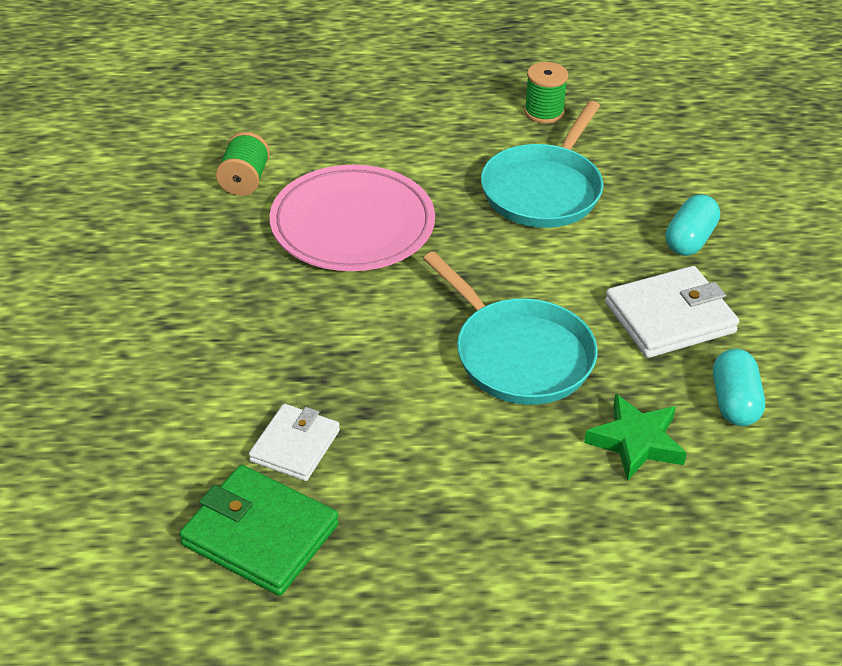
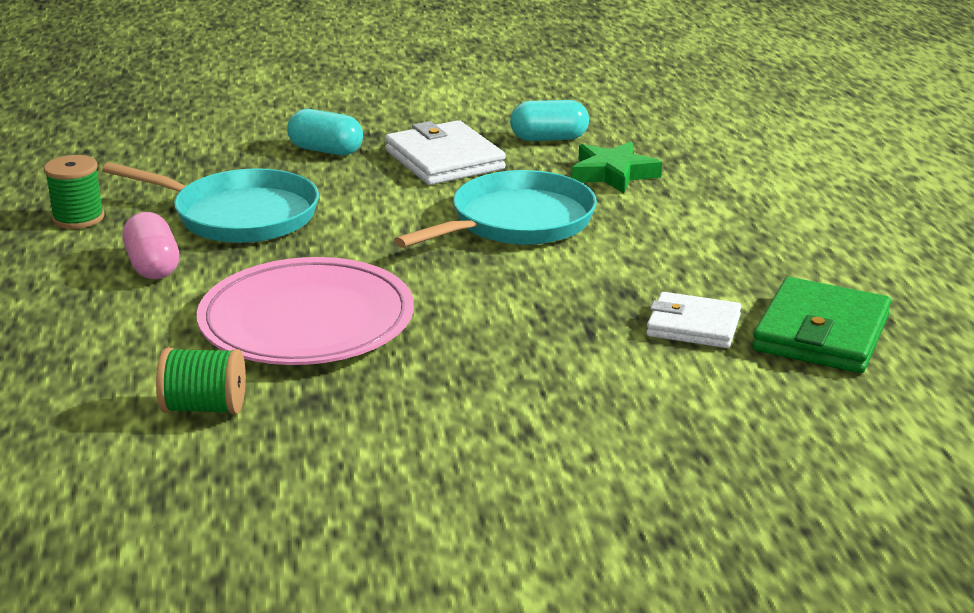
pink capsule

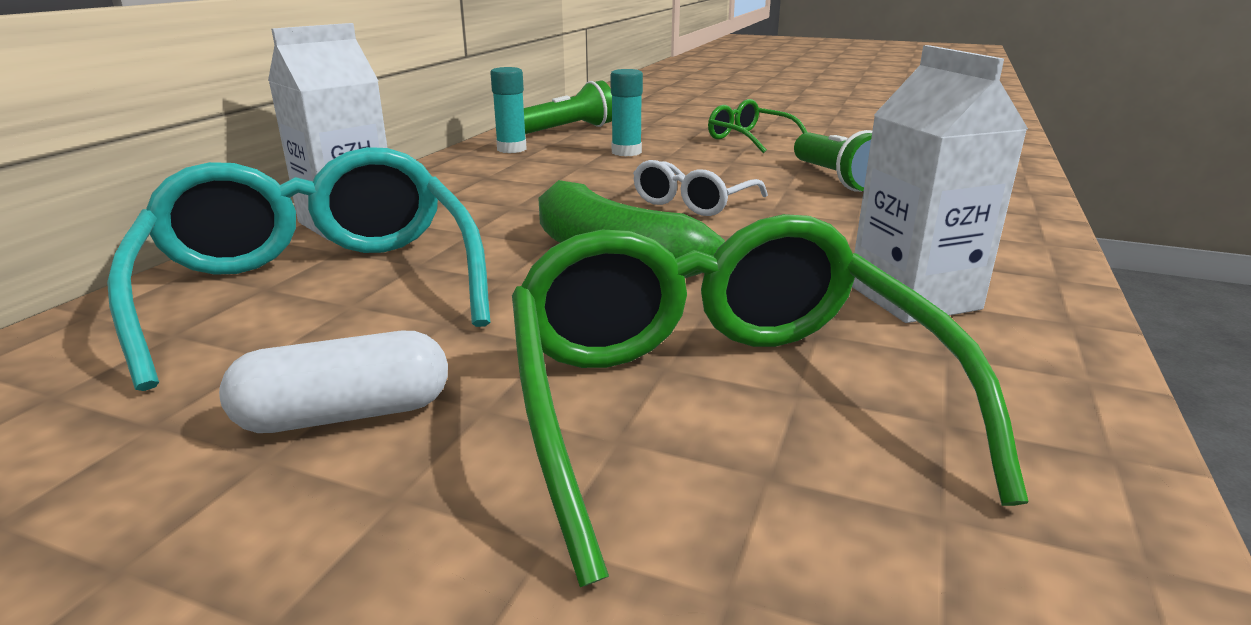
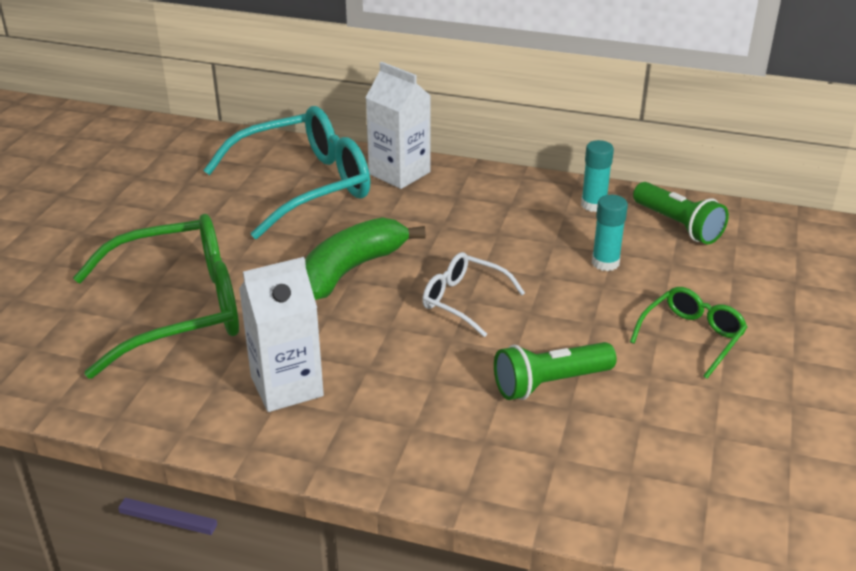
white capsule

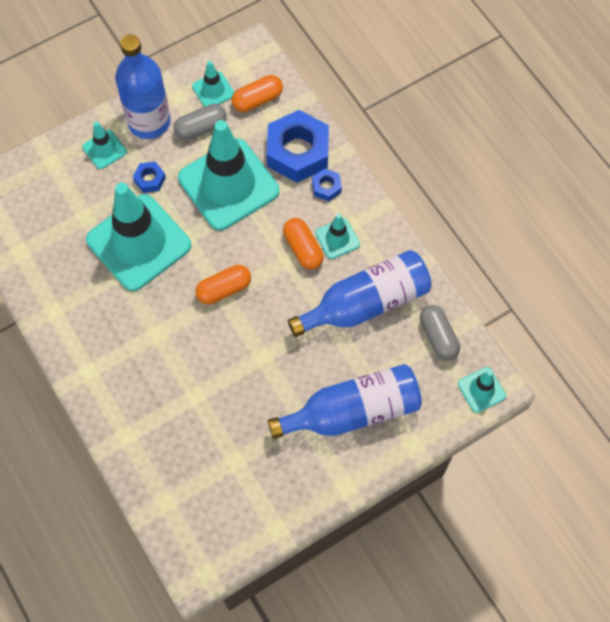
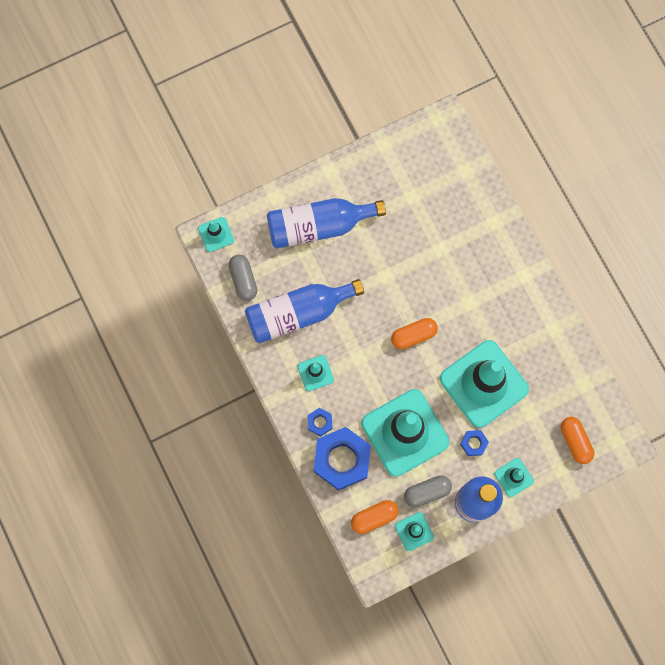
orange capsule (no. 3 from left)

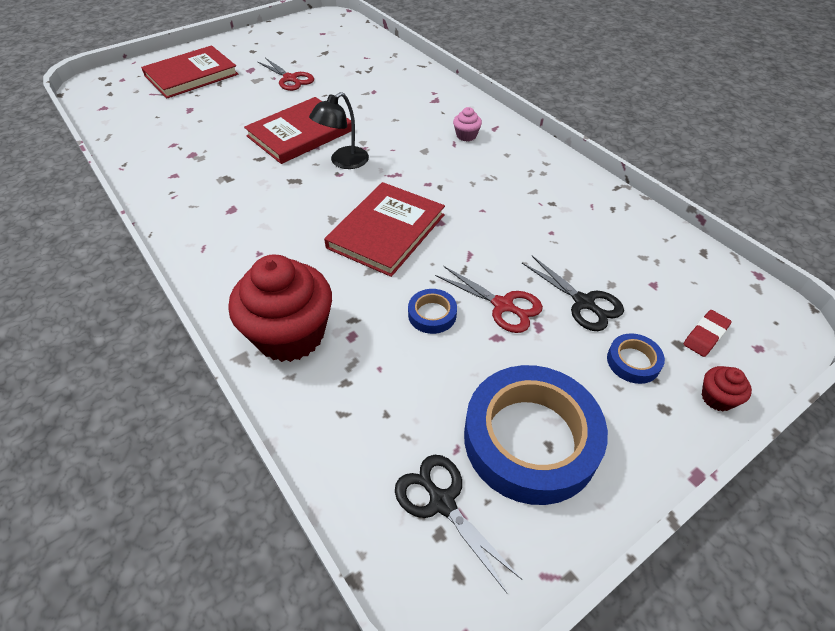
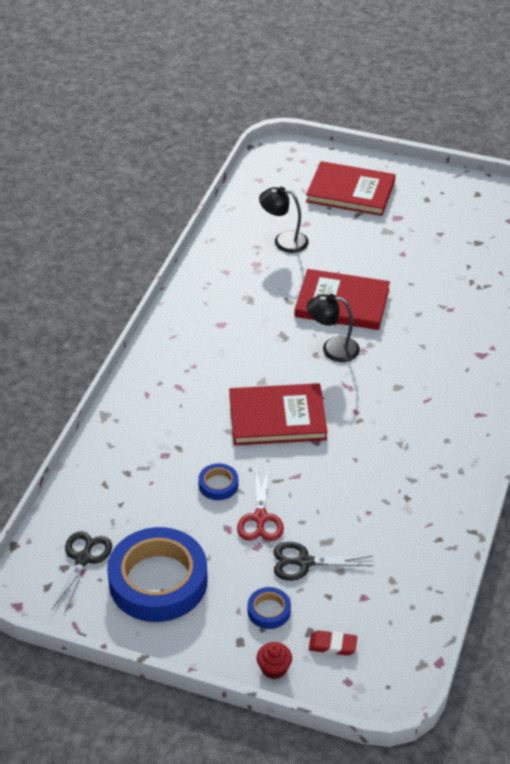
red cupcake (no. 1 from left in the first image)
red scissors (no. 1 from left in the first image)
pink cupcake
black lamp (no. 1 from left)
black scissors (no. 2 from left)

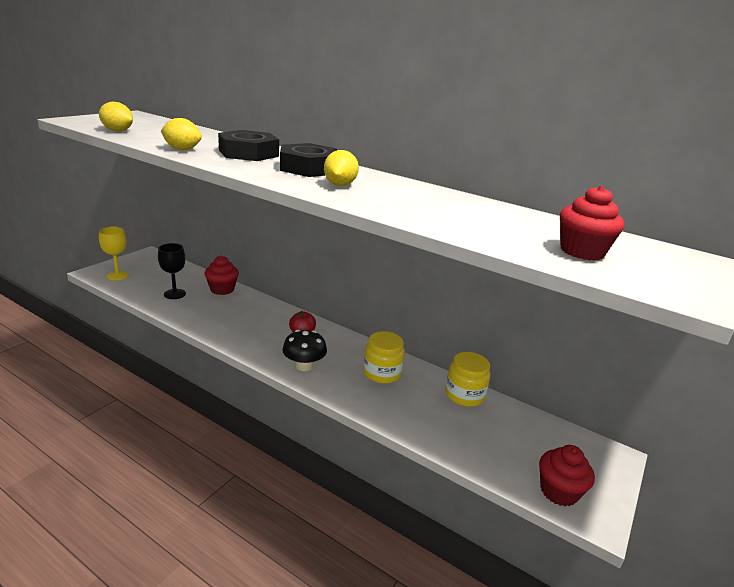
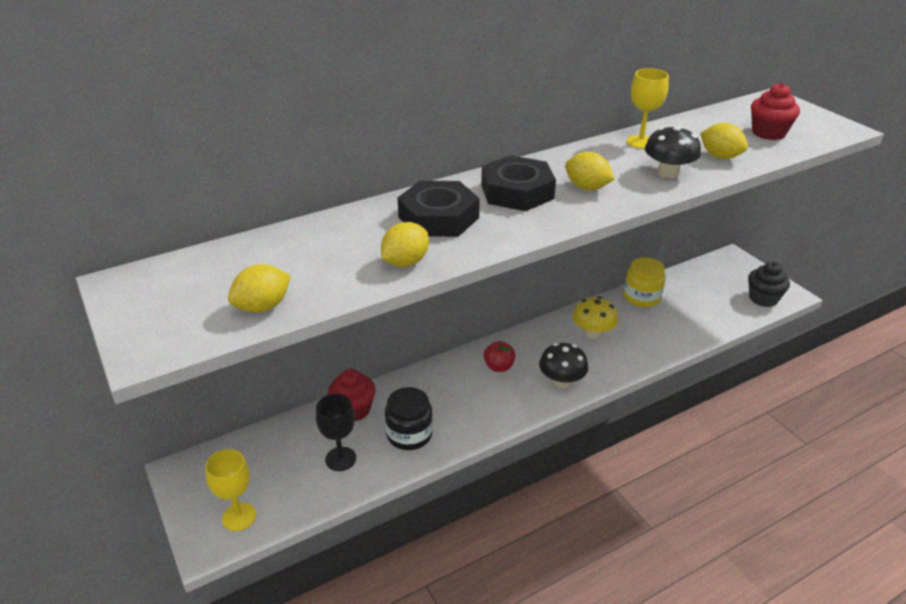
black jar
yellow goblet (no. 2 from left)
black mushroom (no. 2 from left)
yellow lemon (no. 4 from left)
yellow mushroom
black cupcake

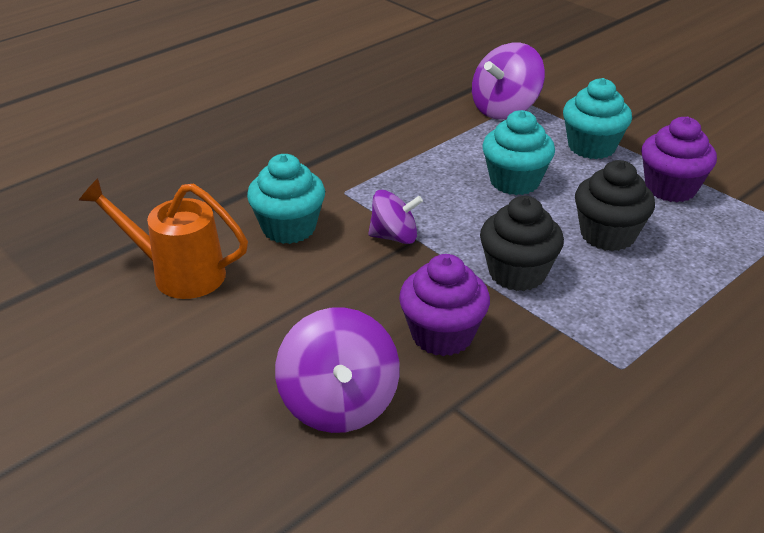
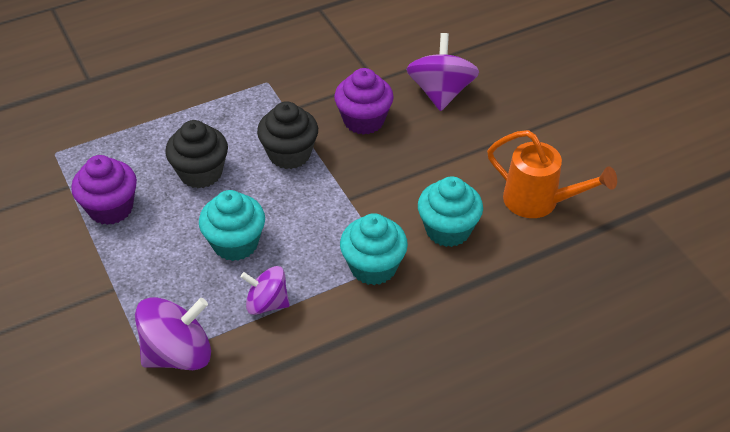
purple spinning top (no. 2 from left)
turquoise cupcake (no. 2 from left)

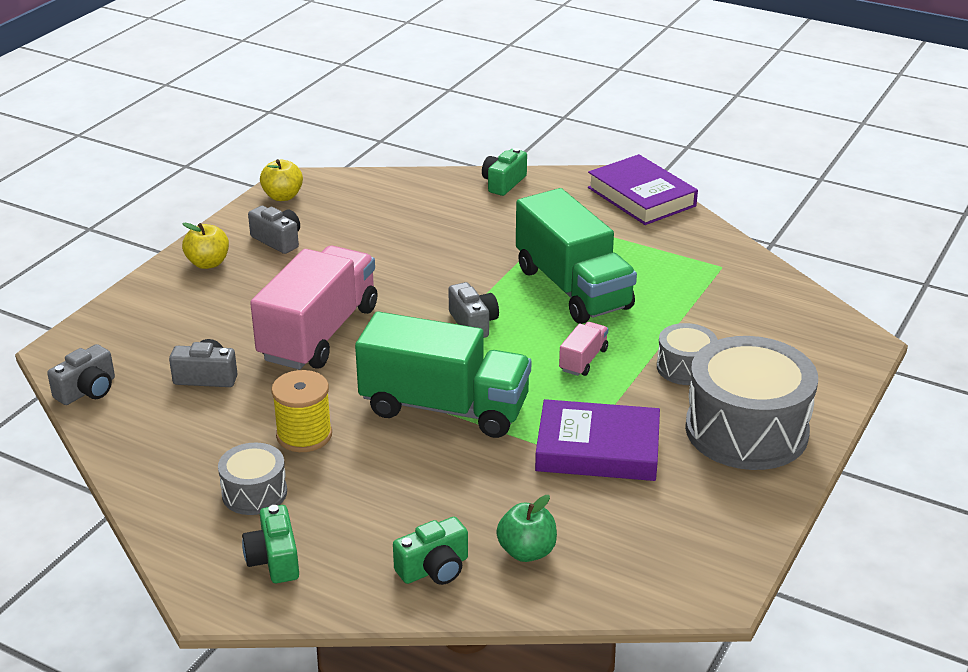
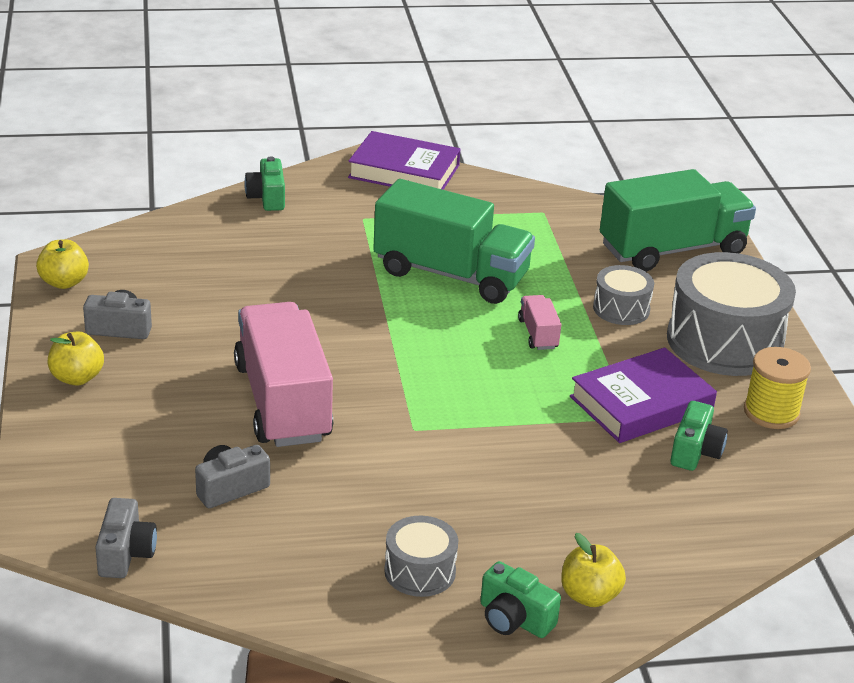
grey camera (no. 4 from left in the first image)
green apple
yellow apple (no. 3 from left)
yellow spool
green truck (no. 2 from left)
green camera (no. 3 from left)

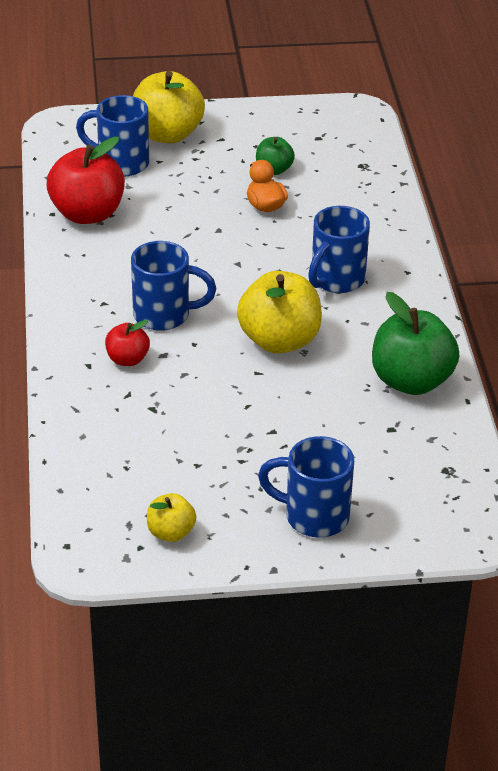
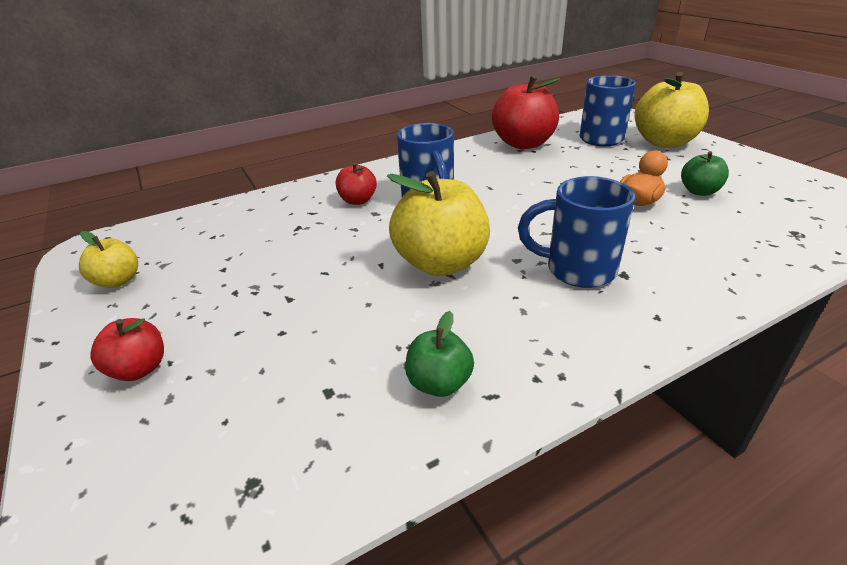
red apple (no. 1 from left)
green apple (no. 1 from left)

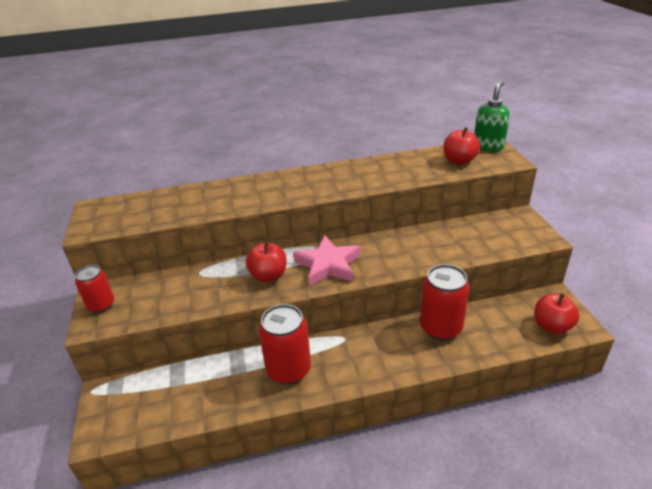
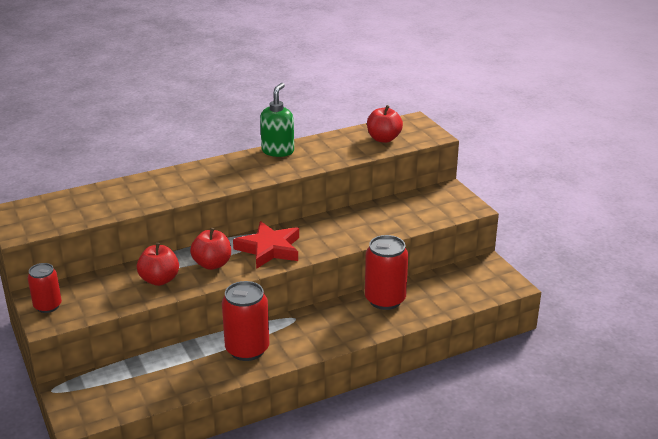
green soap dispenser
red apple (no. 1 from left)
red star

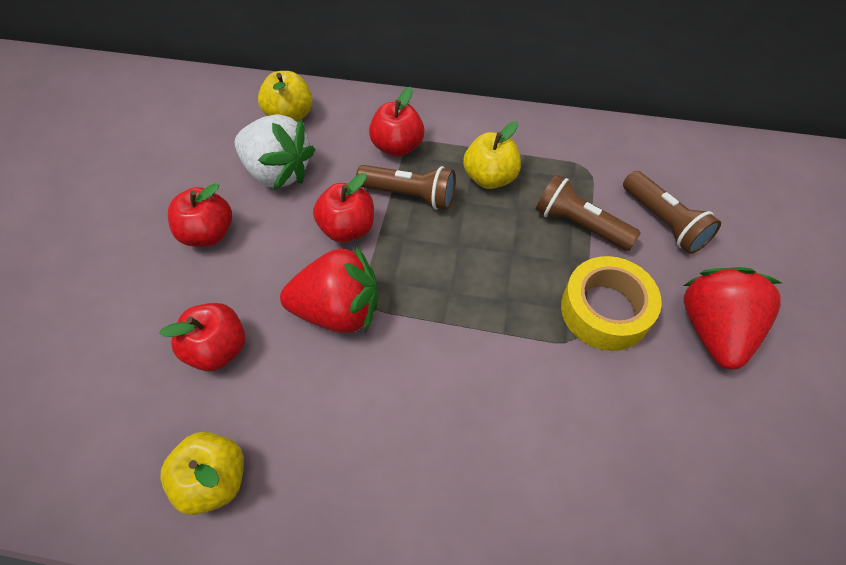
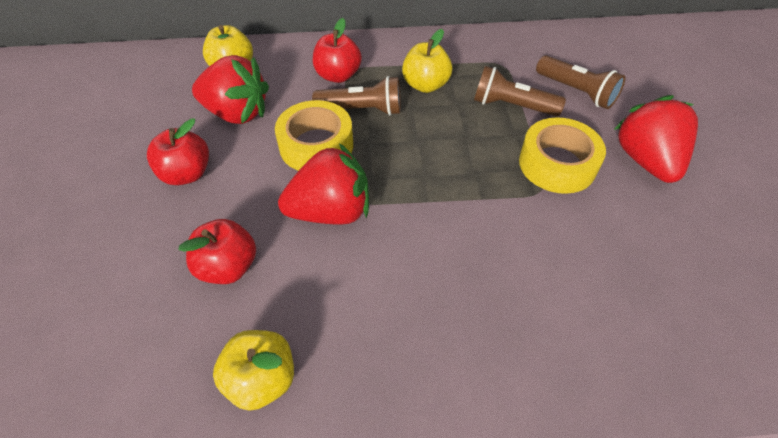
yellow tape (no. 1 from left)
red strawberry (no. 1 from left)

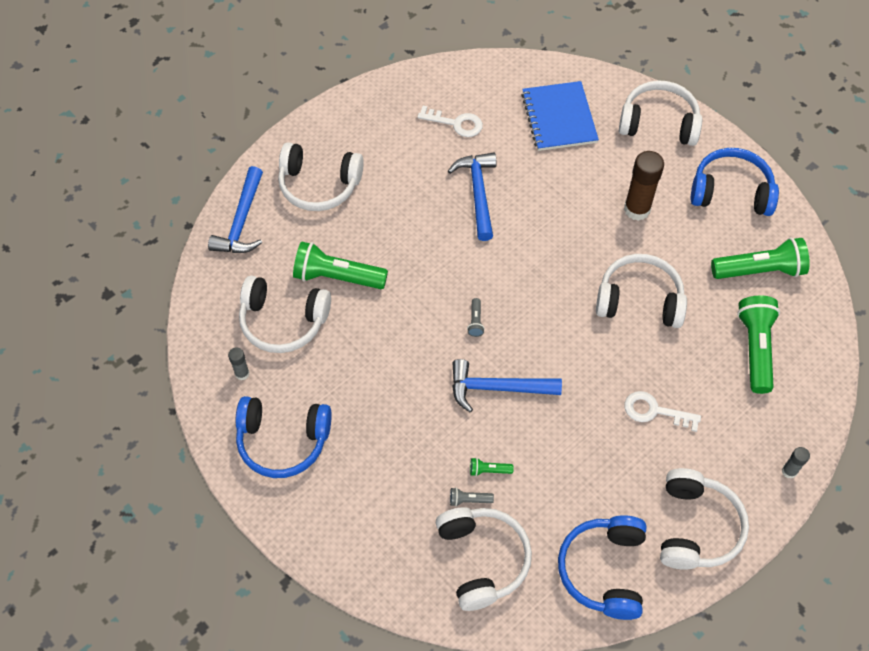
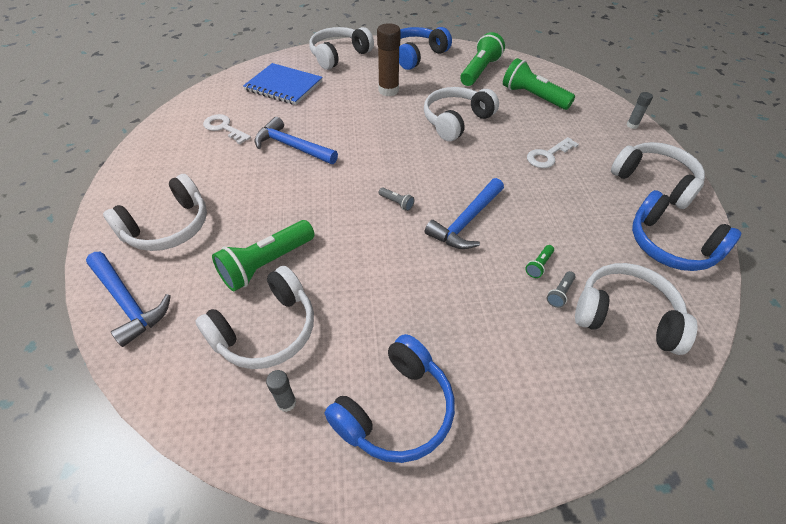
white key (no. 1 from left)

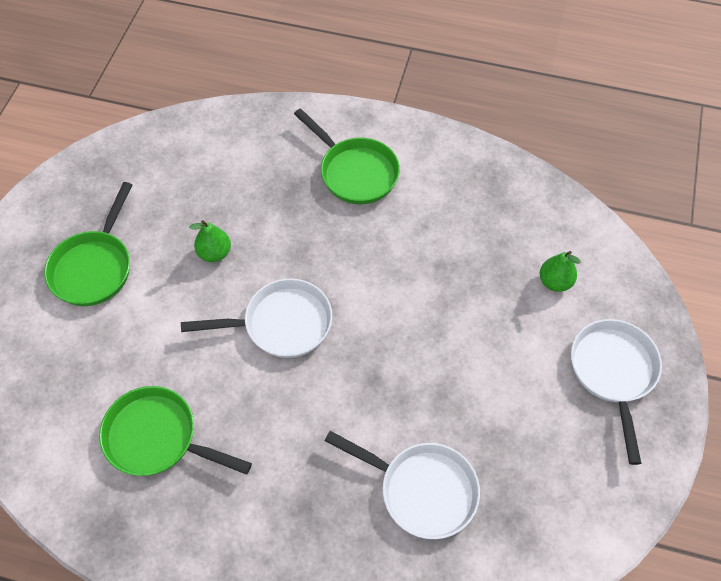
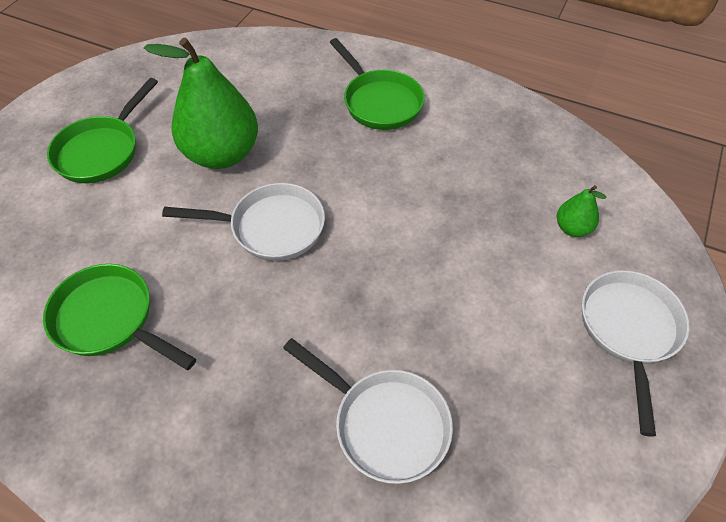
green pear (no. 1 from left)

